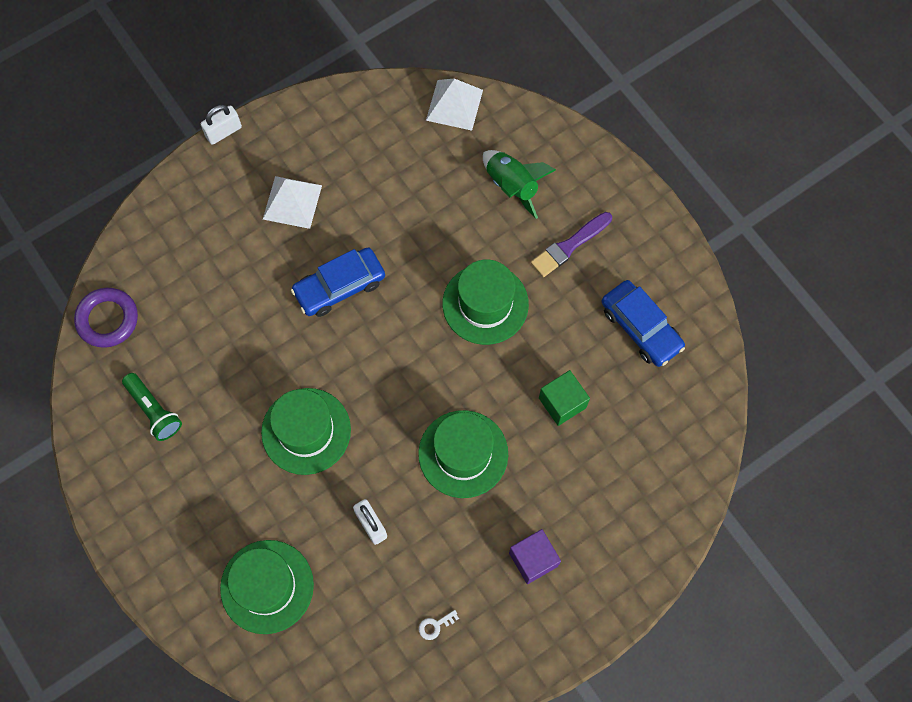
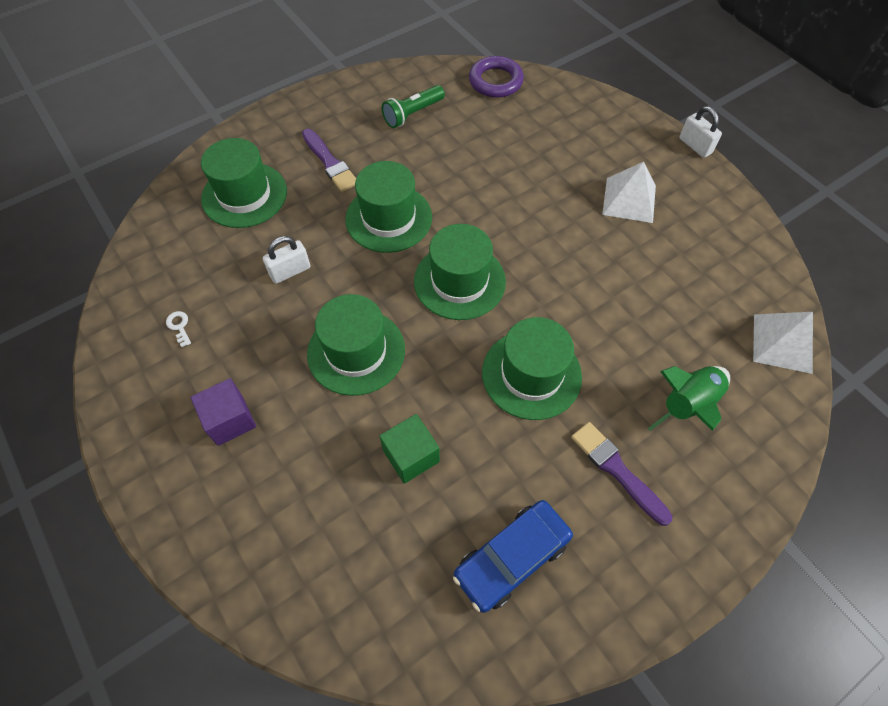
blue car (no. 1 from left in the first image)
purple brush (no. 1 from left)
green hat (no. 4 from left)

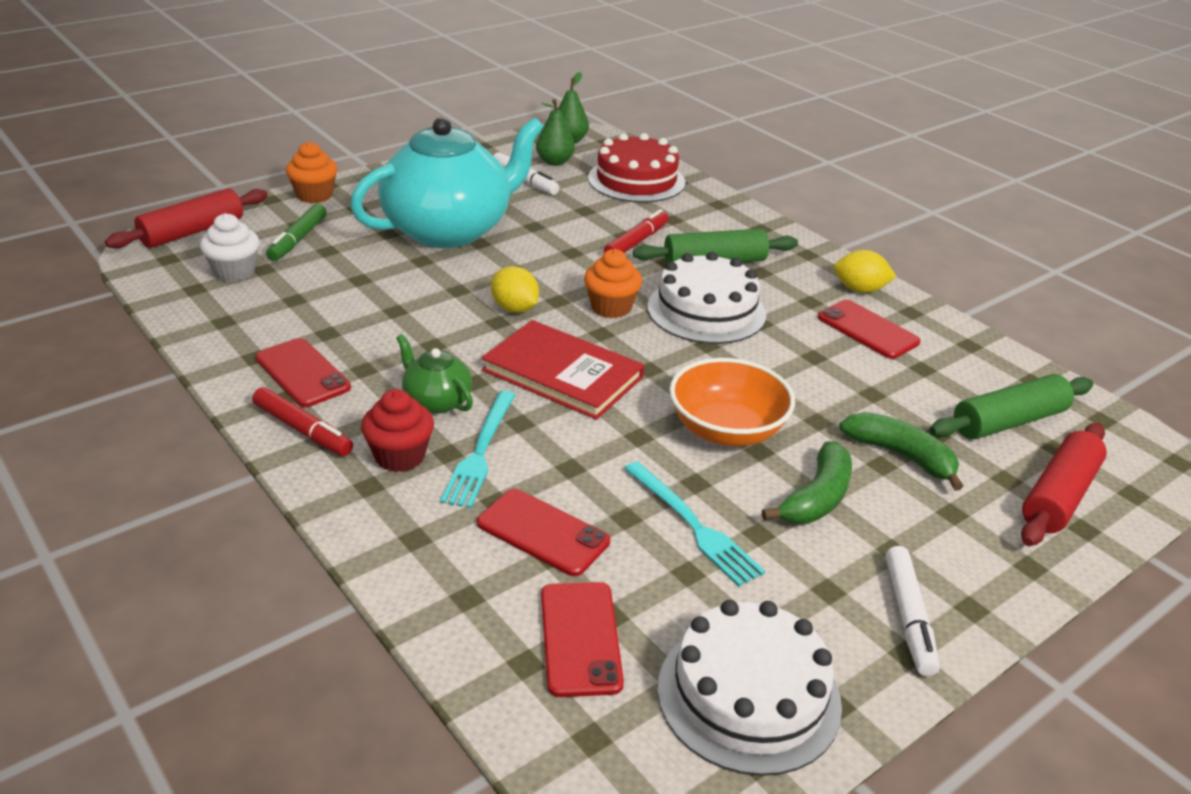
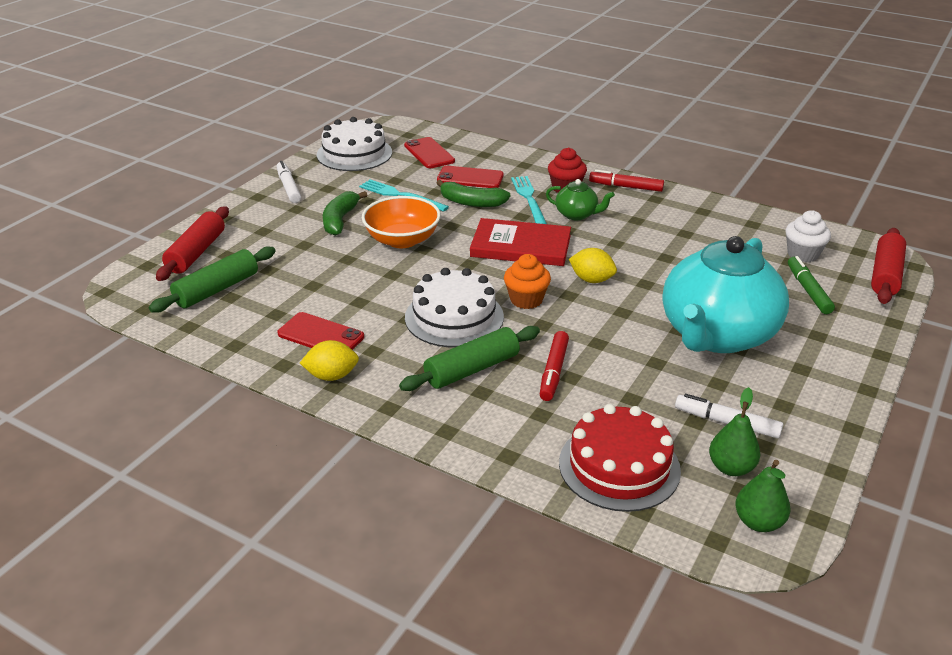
red phone (no. 1 from left in the first image)
orange cupcake (no. 1 from left in the first image)
green banana (no. 2 from left)

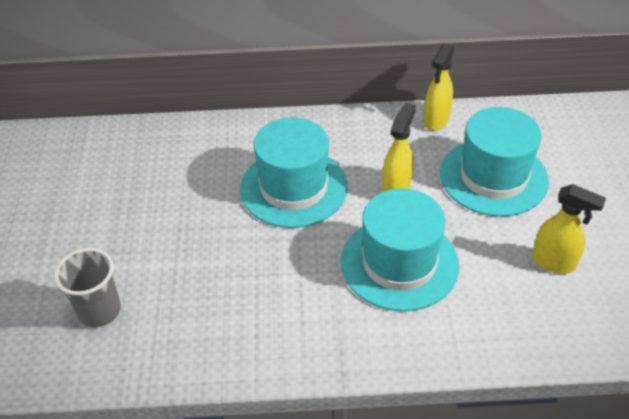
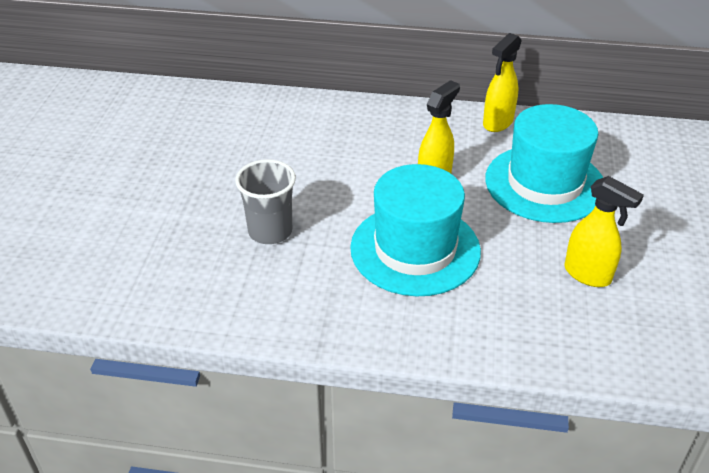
turquoise hat (no. 1 from left in the first image)
grey cup

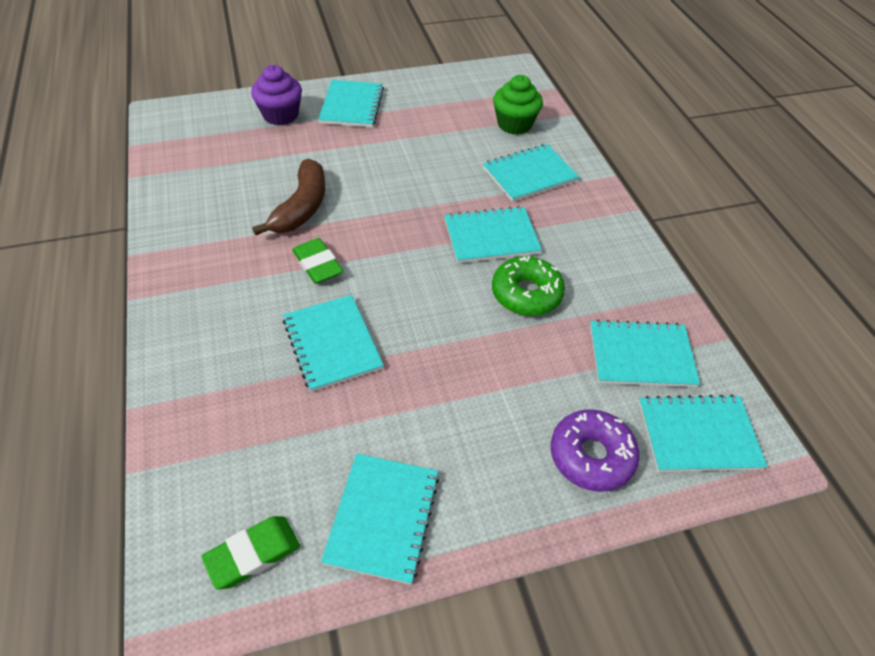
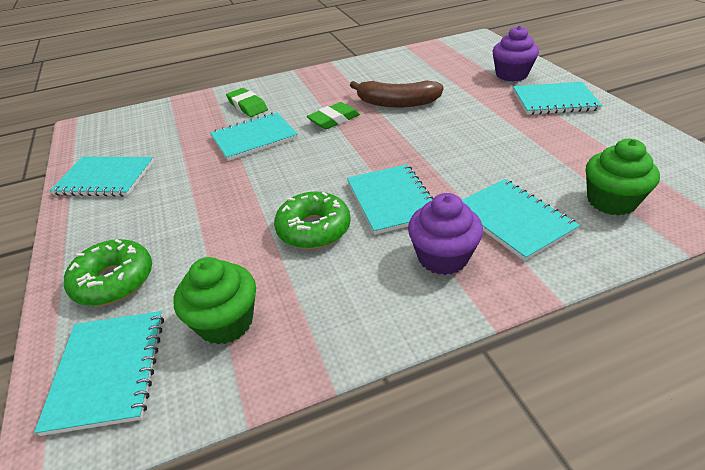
purple cupcake (no. 1 from left)
green eraser (no. 1 from left)
green cupcake (no. 1 from left)
green donut (no. 1 from left)

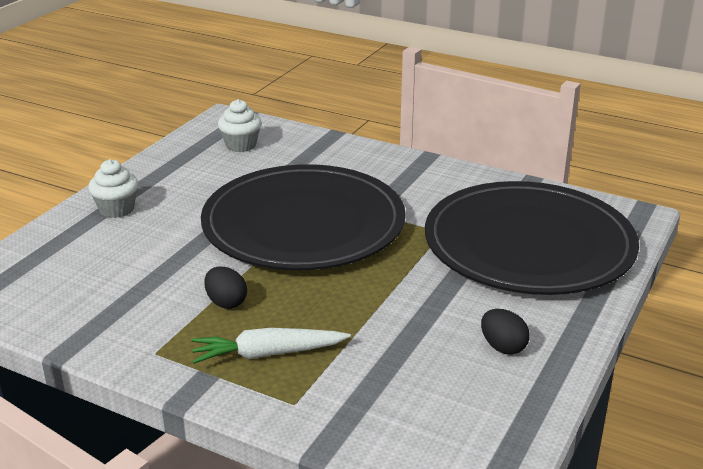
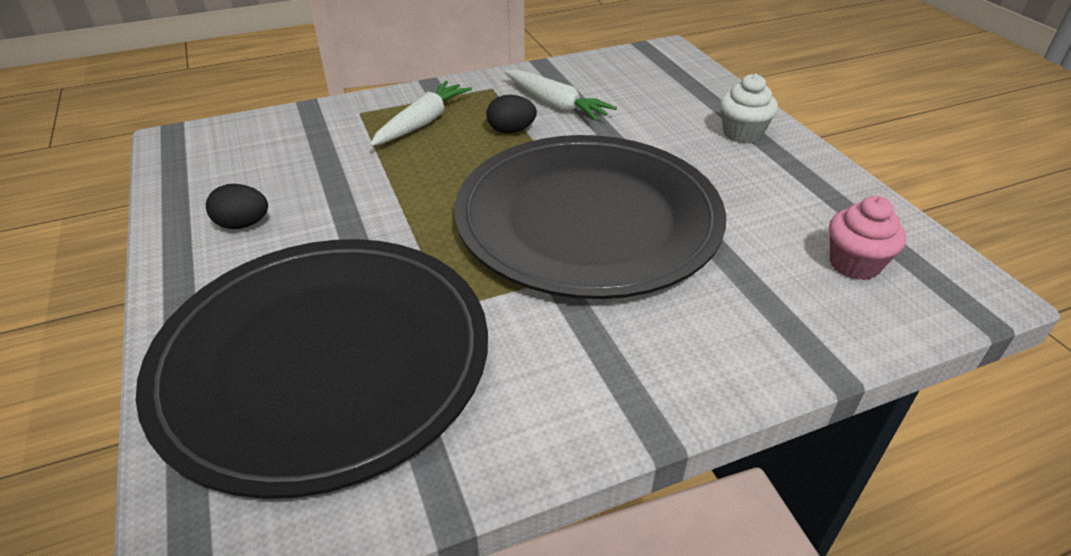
white carrot (no. 2 from left)
pink cupcake

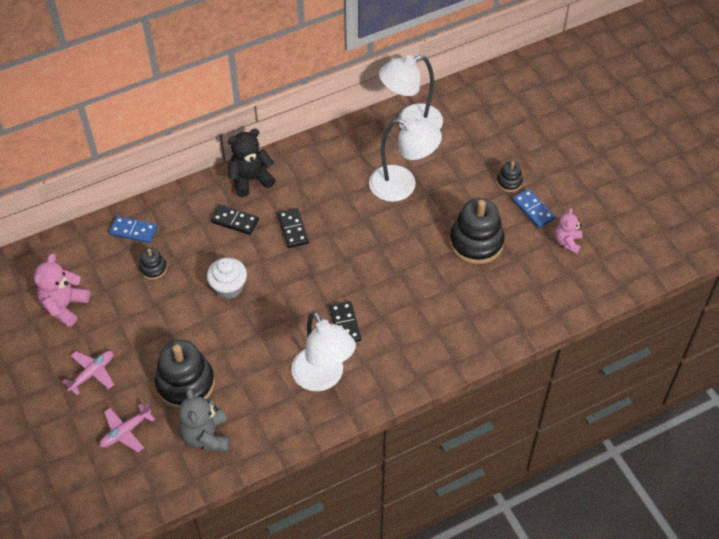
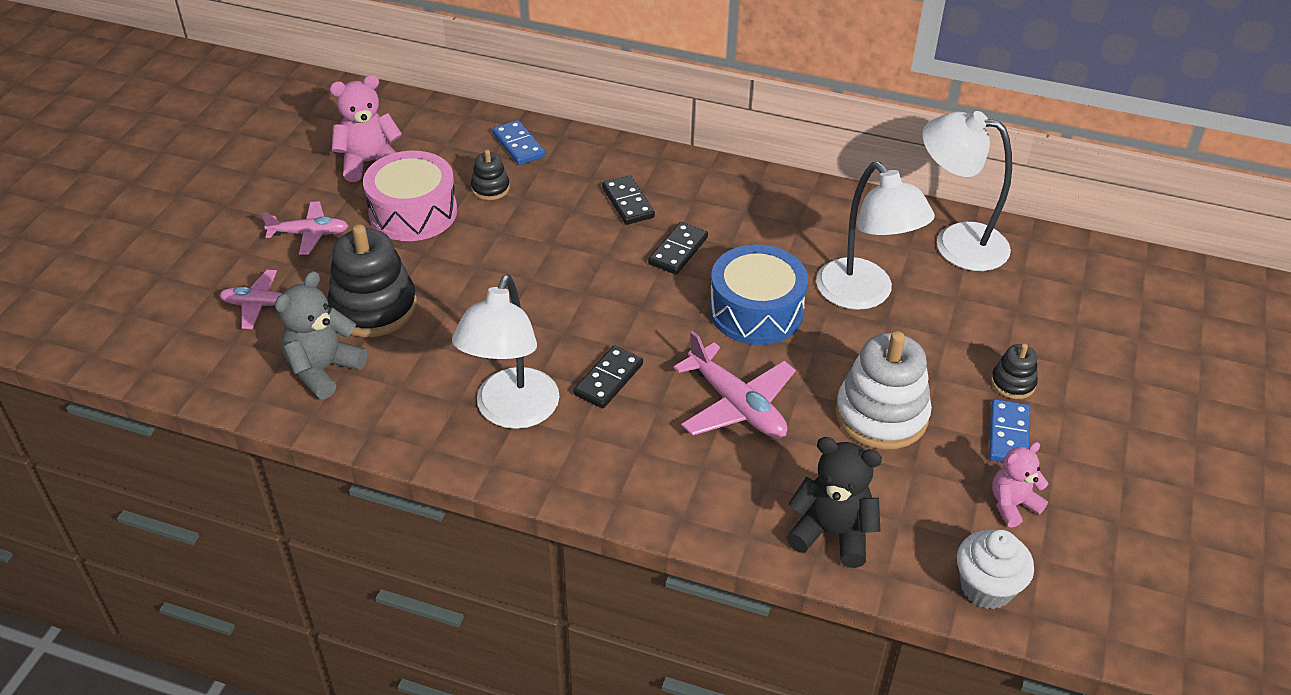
pink drum
pink plane (no. 3 from left)
blue drum
white cupcake
black teddy bear
white stacking toy

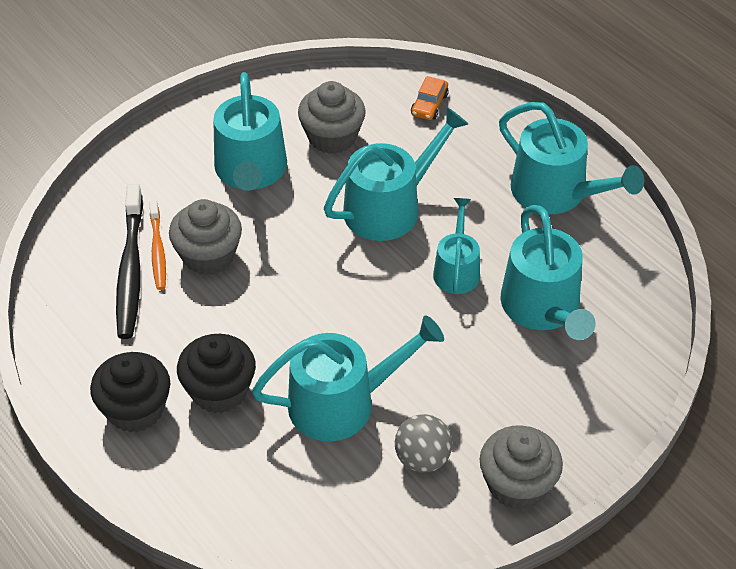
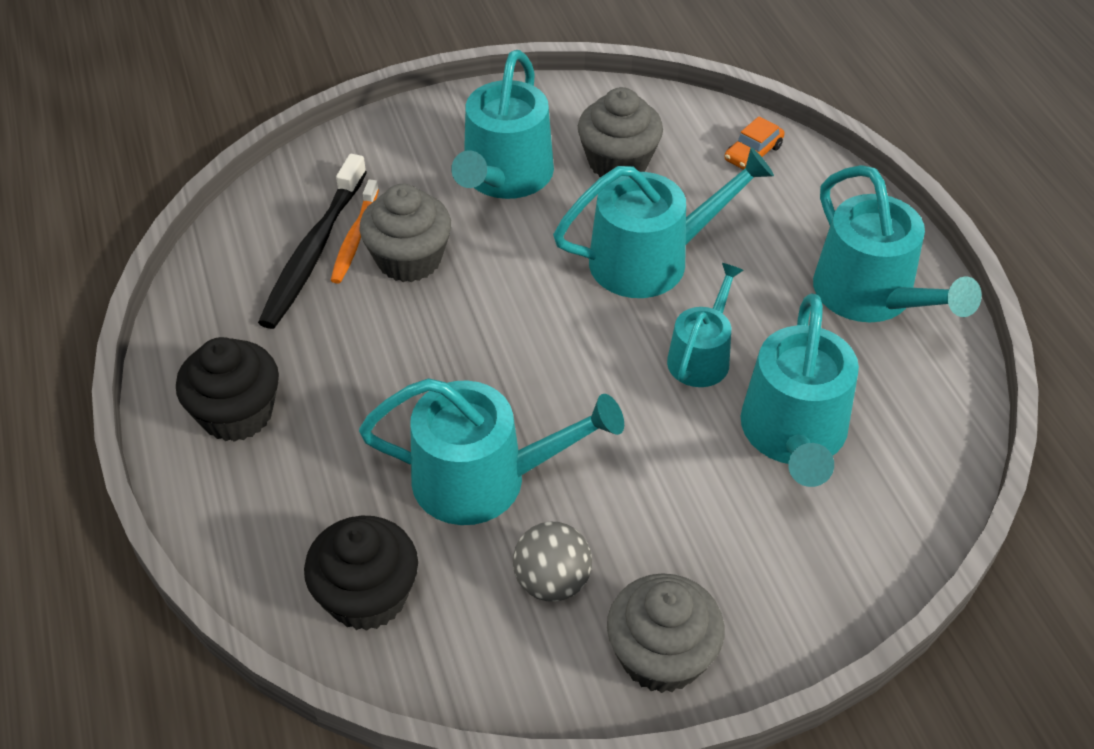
black cupcake (no. 2 from left)

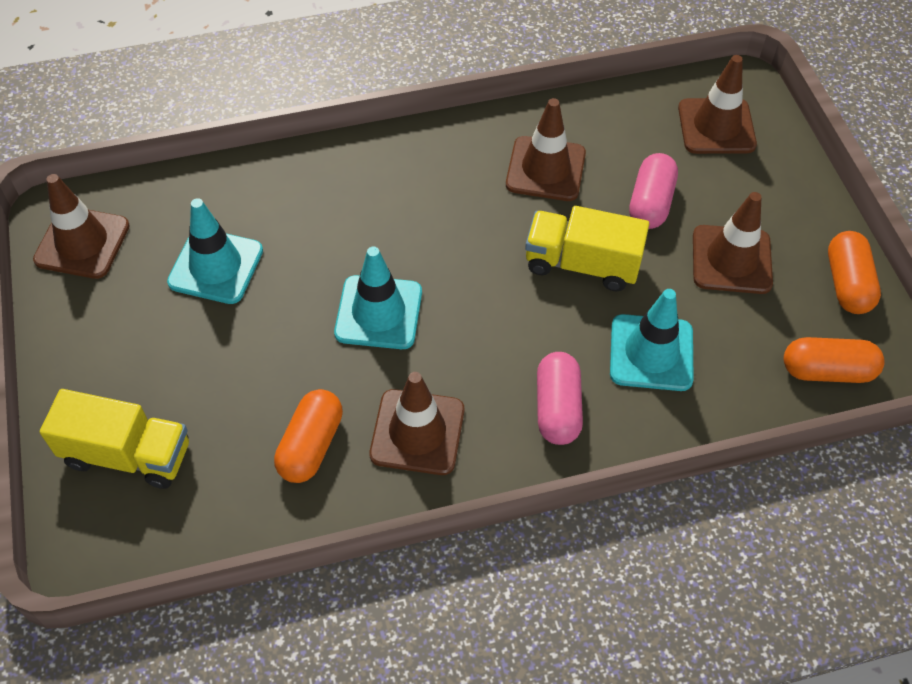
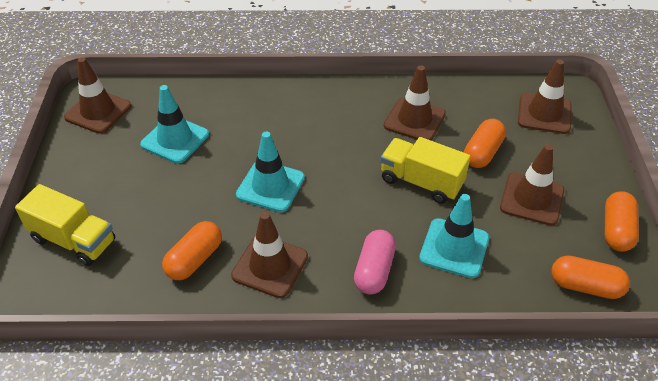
orange capsule (no. 2 from left)

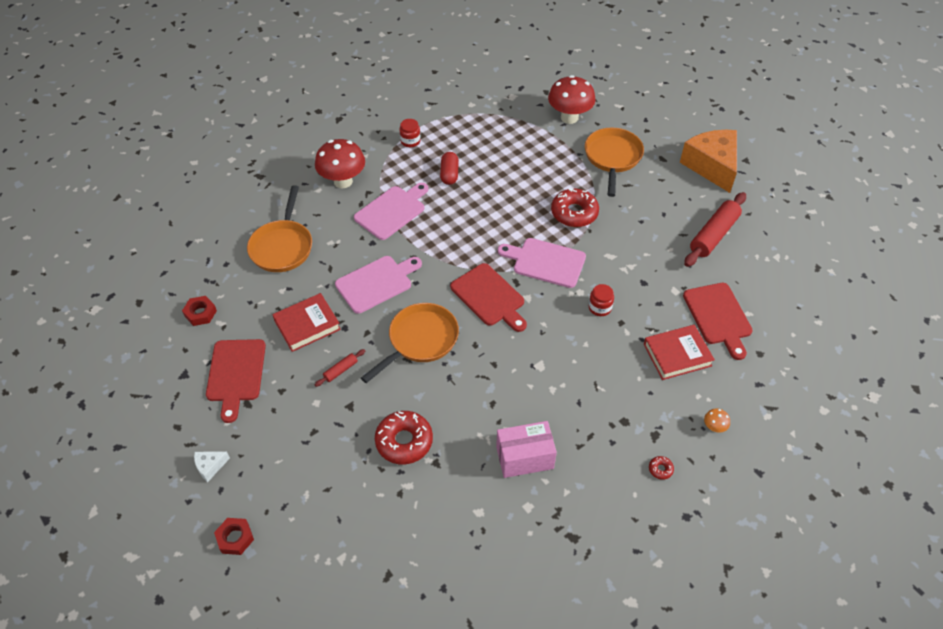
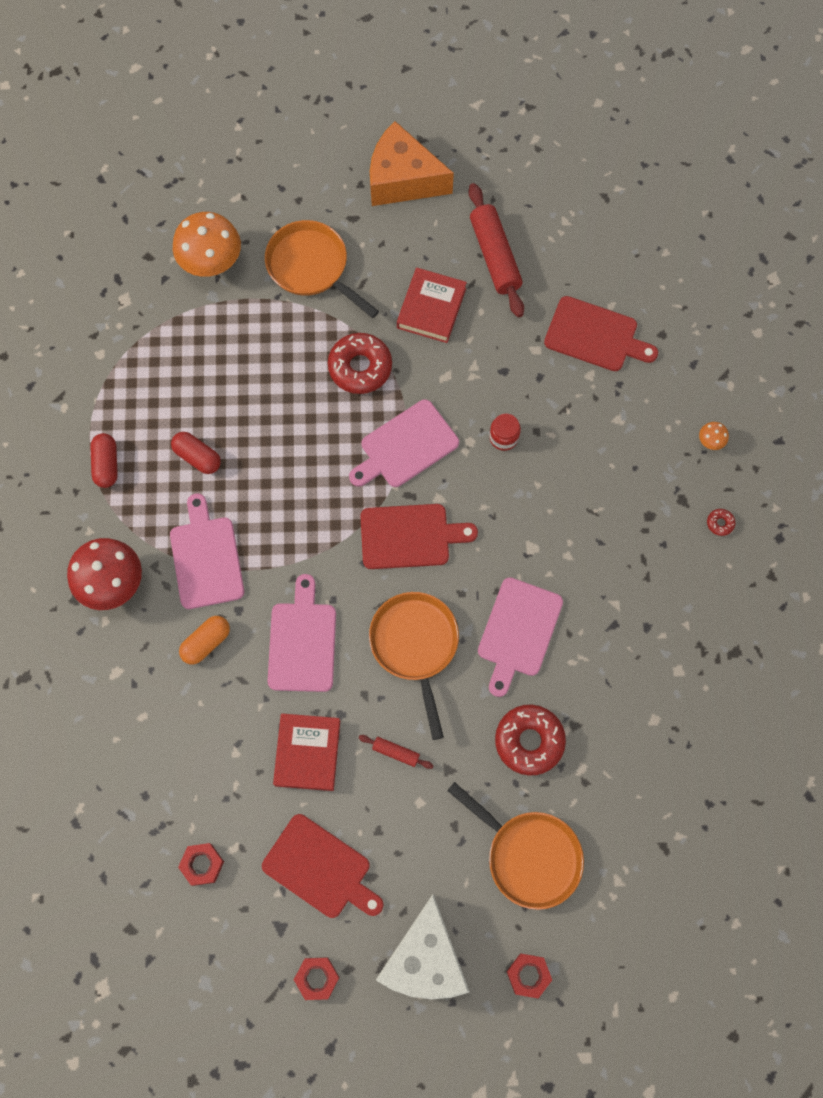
pink box
orange capsule
red nut (no. 2 from left)
pink cutting board (no. 4 from left)
orange pan (no. 3 from left)
red book (no. 2 from left)
red capsule (no. 1 from left)
orange mushroom (no. 1 from left)
red rolling pin (no. 1 from left)
white cheese

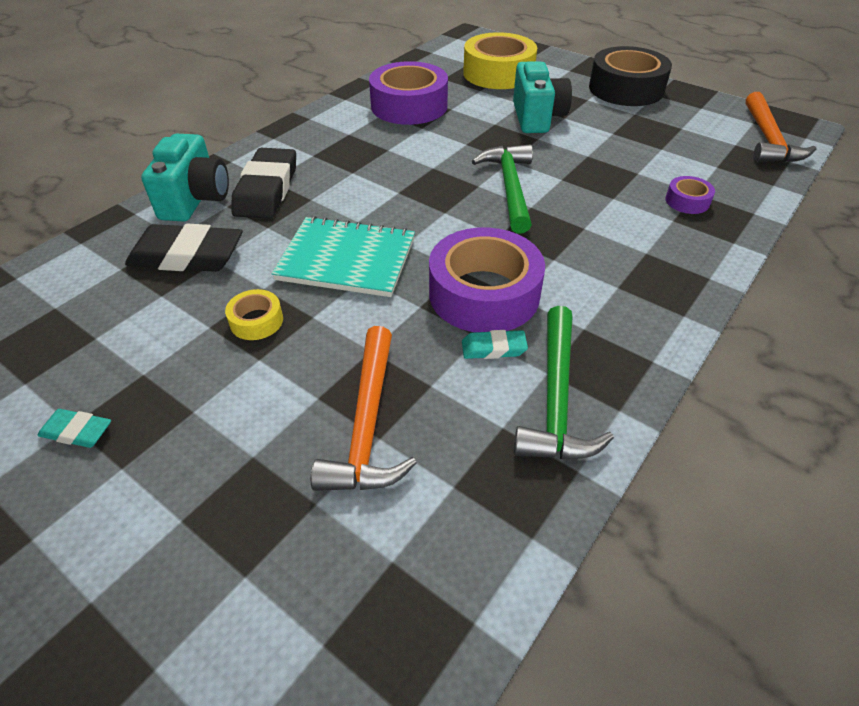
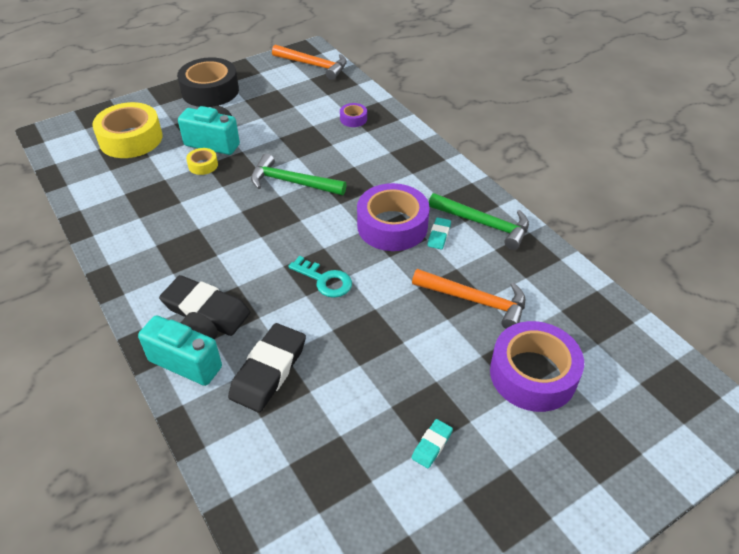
yellow tape (no. 2 from left)
purple tape (no. 3 from left)
turquoise key

